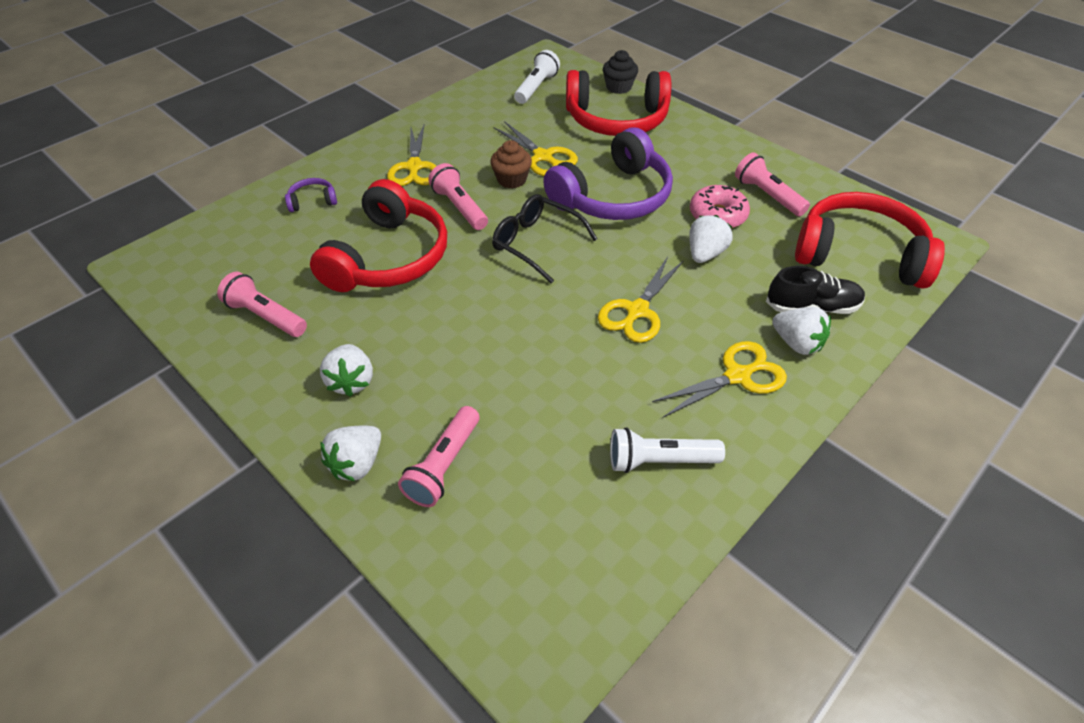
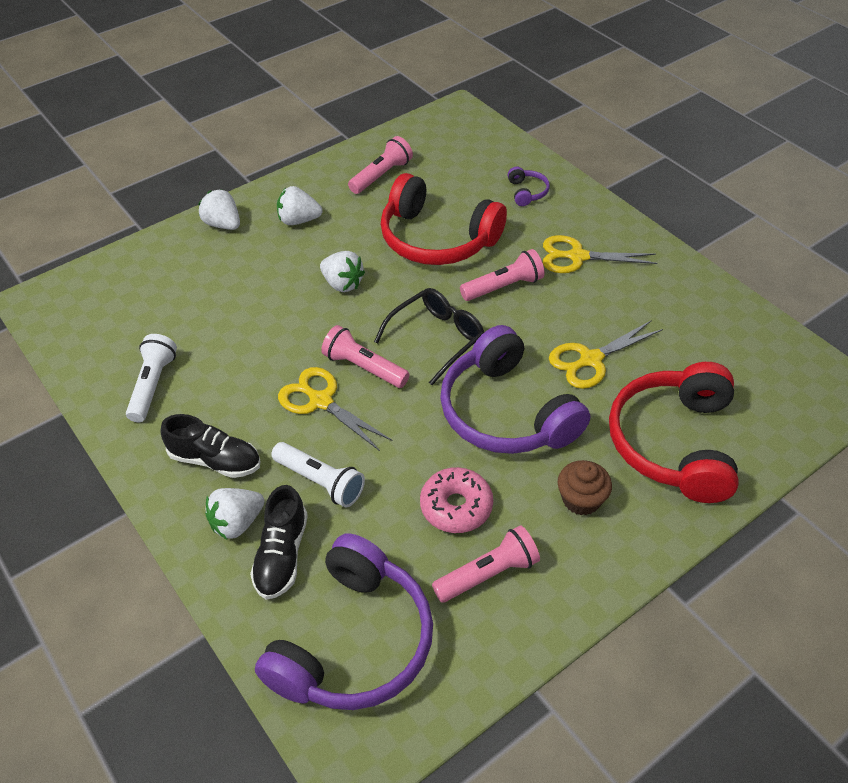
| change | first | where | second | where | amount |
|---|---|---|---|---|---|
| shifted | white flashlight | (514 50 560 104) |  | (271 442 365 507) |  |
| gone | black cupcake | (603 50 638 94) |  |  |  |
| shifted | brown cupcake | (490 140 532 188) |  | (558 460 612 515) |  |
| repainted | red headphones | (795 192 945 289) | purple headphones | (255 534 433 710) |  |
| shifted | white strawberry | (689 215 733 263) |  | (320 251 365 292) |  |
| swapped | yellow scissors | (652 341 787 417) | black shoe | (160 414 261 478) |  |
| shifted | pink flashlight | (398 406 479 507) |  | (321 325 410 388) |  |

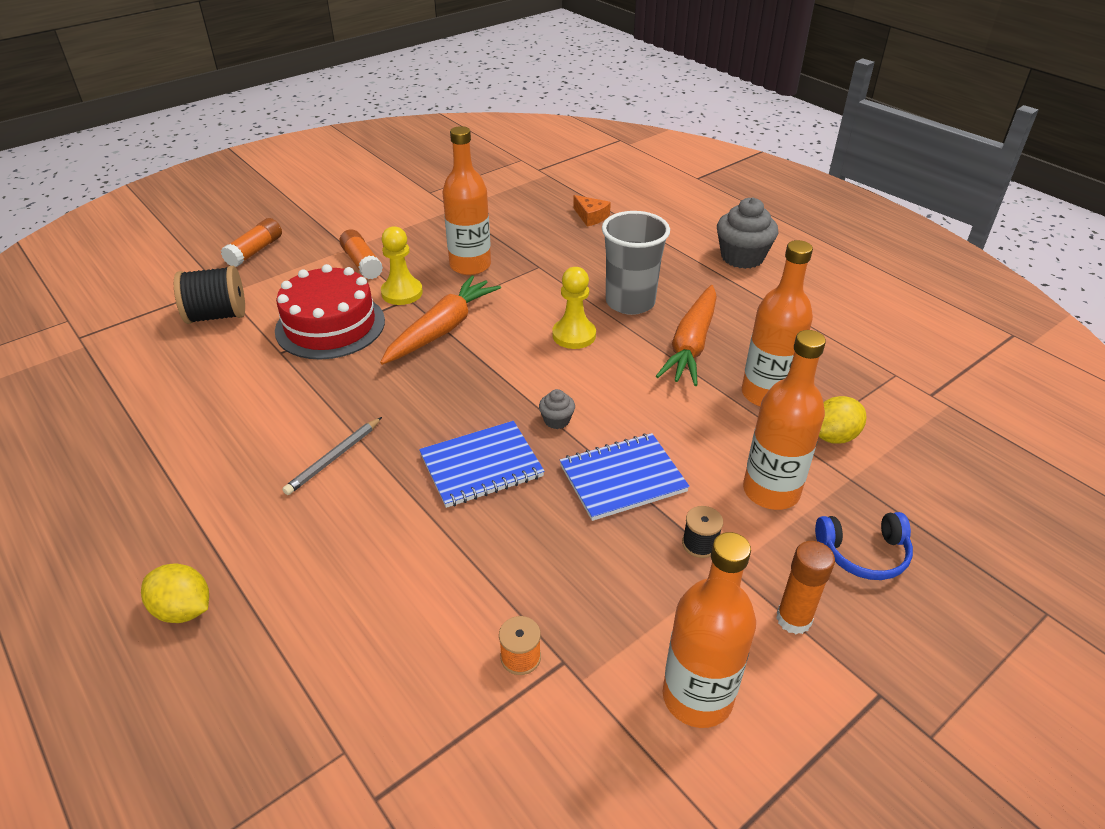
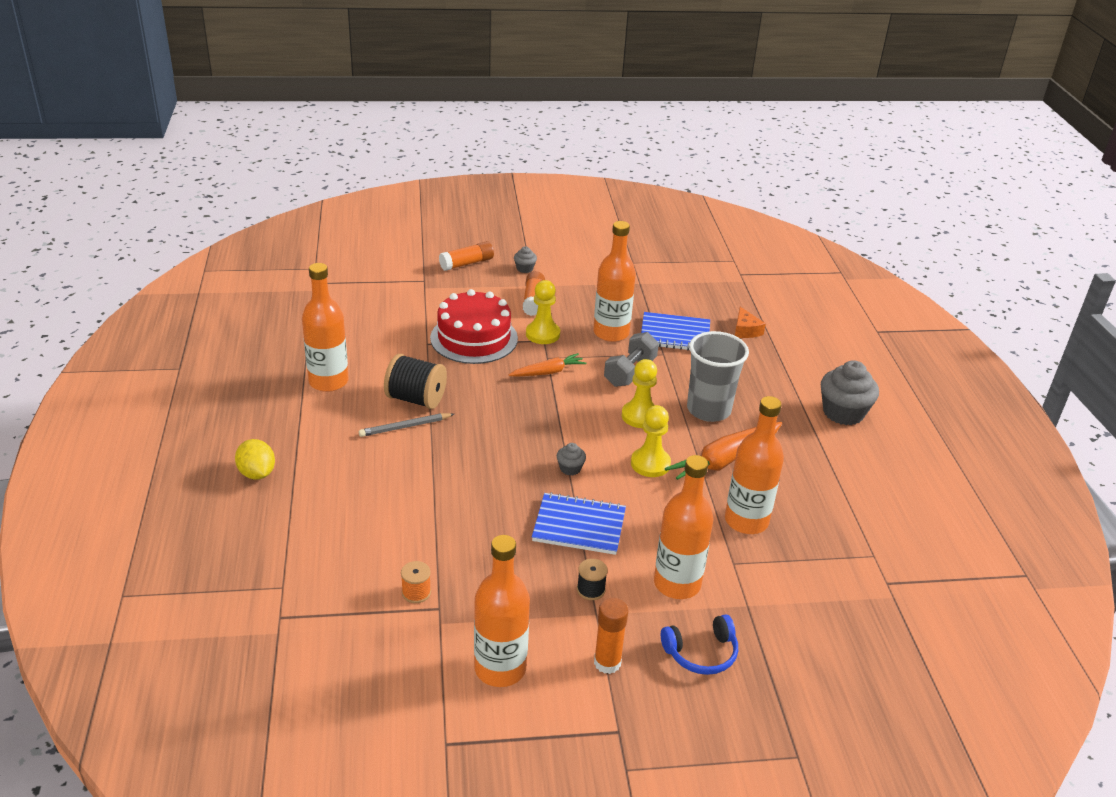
| change | first | where | second | where | amount |
|---|---|---|---|---|---|
| shifted | black spool | (174 266 245 324) |  | (384 354 447 409) |  |
| scaled | orange carrot | (380 275 501 365) |  | (508 353 586 377) | x0.59 |
| gone | yellow lemon | (819 396 866 444) |  |  |  |
| shifted | blue notebook | (419 421 545 508) |  | (641 312 710 350) |  |
| rotated | blue headphones | (815 512 913 580) |  | (661 614 738 675) | 45 degrees counterclockwise |
| new |  |  | grey cupcake | (514 246 537 273) |  |
| new |  |  | orange bottle | (302 263 349 392) |  |
| new |  |  | grey dumbbell | (604 332 659 387) |  |
| new |  |  | yellow pawn | (631 405 671 477) |  |

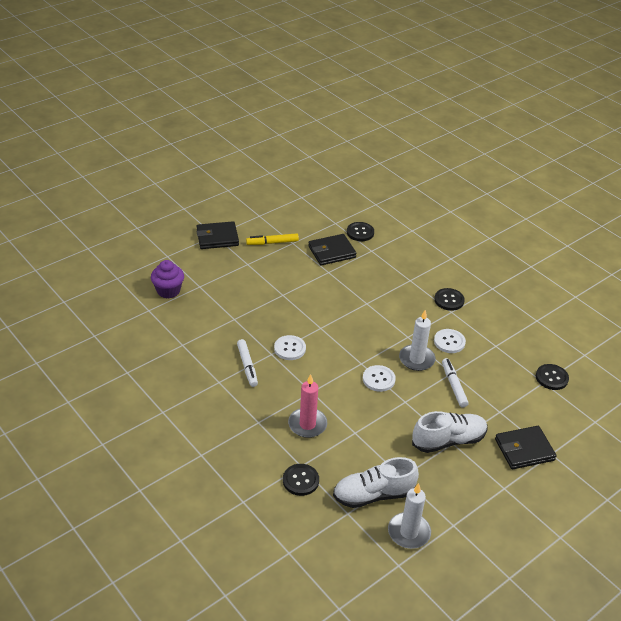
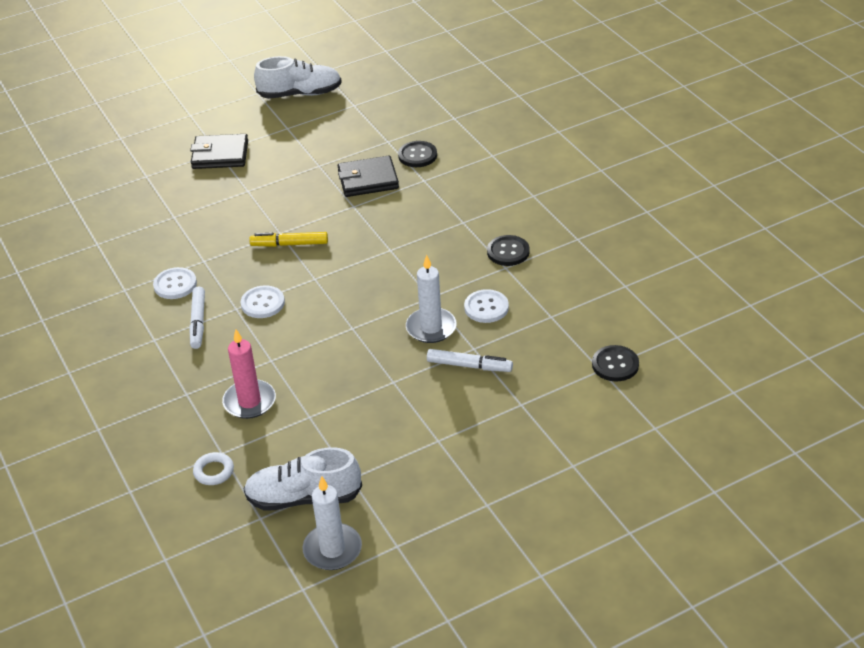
| change | first | where | second | where | amount |
|---|---|---|---|---|---|
| shifted | yellow marker | (246 233 299 245) |  | (249 232 328 247) |  |
| gone | purple cupcake | (151 260 184 299) |  |  |  |
| rotated | white marker | (442 358 469 407) |  | (427 349 513 372) | 105 degrees clockwise |
| shifted | white button | (363 365 396 392) |  | (153 267 197 299) |  |
| shifted | white shoe | (412 411 487 453) |  | (254 56 342 99) |  |
| gone | black wallet | (495 426 557 469) |  |  |  |
| swapped | black button | (283 464 319 496) | white ring | (193 452 234 485) |  |

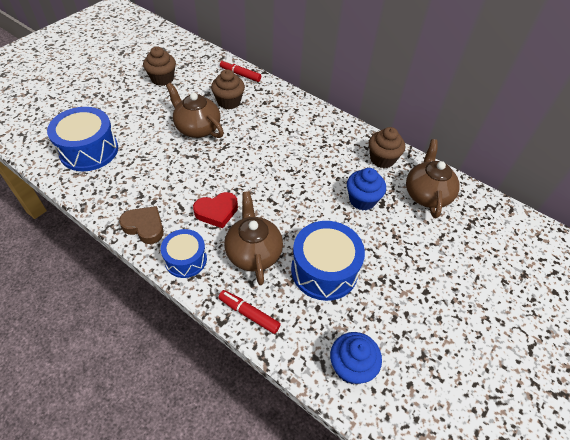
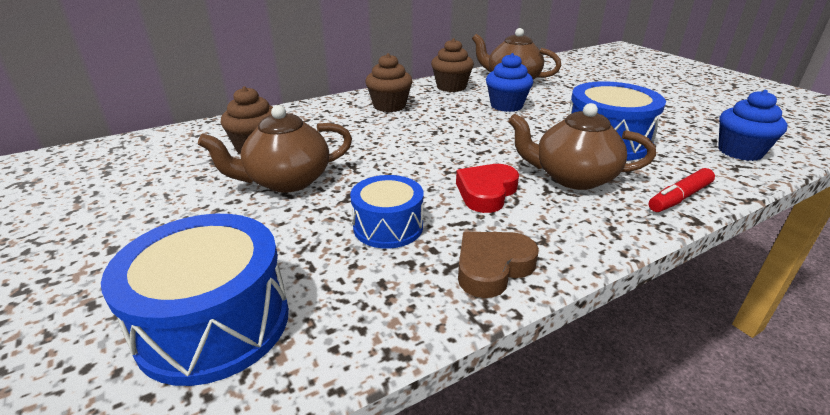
| change | first | where | second | where | amount |
|---|---|---|---|---|---|
| shifted | brown cupcake | (143 47 176 86) |  | (365 53 412 112) |  |
| gone | red marker | (220 60 261 82) |  |  |  |
| rotated | red heart | (193 192 238 228) |  | (456 164 519 213) | 150 degrees counterclockwise |
| shifted | blue drum | (161 229 207 278) |  | (350 175 423 249) |  |

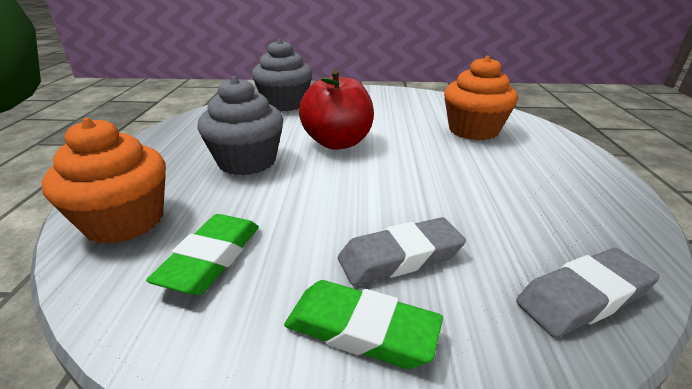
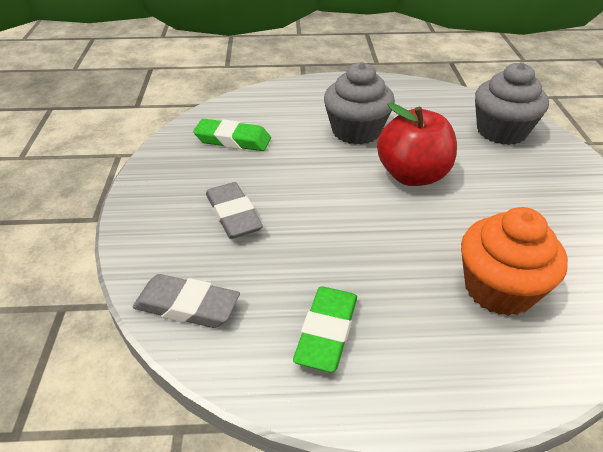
| change | first | where | second | where | amount |
|---|---|---|---|---|---|
| gone | orange cupcake | (42 118 166 244) |  |  |  |
| rotated | grey eraser | (516 248 660 337) |  | (133 274 240 328) | 45 degrees counterclockwise |
| shifted | green eraser | (284 280 443 369) |  | (293 286 357 372) |  |

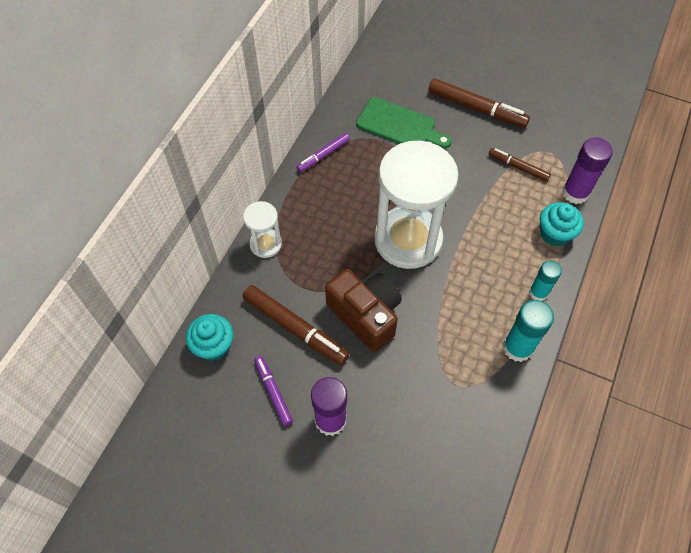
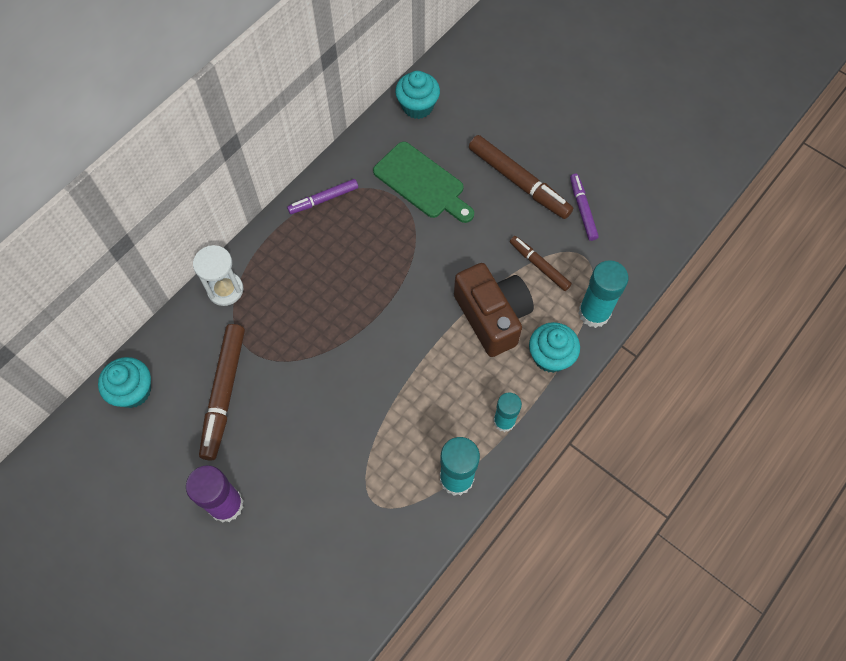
| change | first | where | second | where | amount |
|---|---|---|---|---|---|
| repainted | purple glue stick | (562 138 613 204) | turquoise glue stick | (578 260 629 328) |  |
| gone | white hourglass | (374 141 458 269) |  |  |  |
| shifted | brown camera | (325 269 402 352) |  | (454 263 534 357) |  |
| rotated | brown marker | (242 285 349 365) |  | (199 324 245 461) | 45 degrees clockwise |
| shifted | purple marker | (254 356 293 426) |  | (570 174 599 241) |  |
| new |  |  | turquoise cupcake | (395 71 440 119) |  |

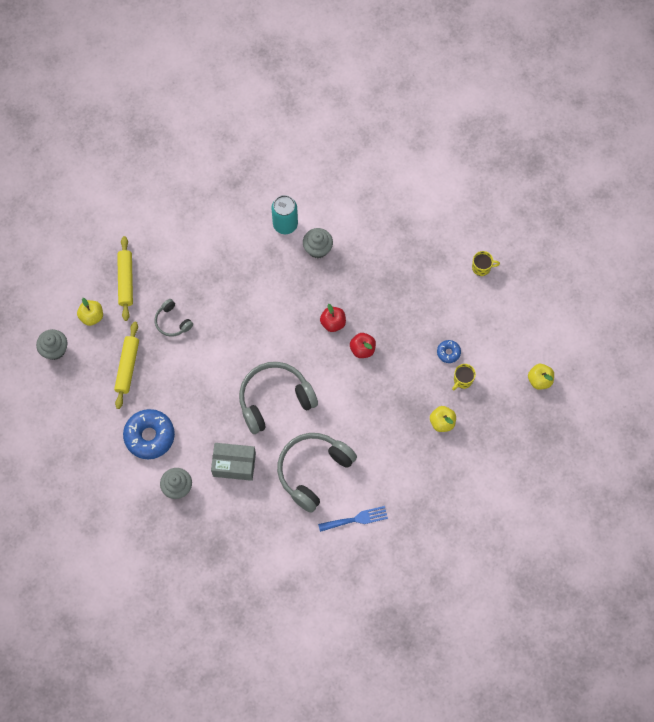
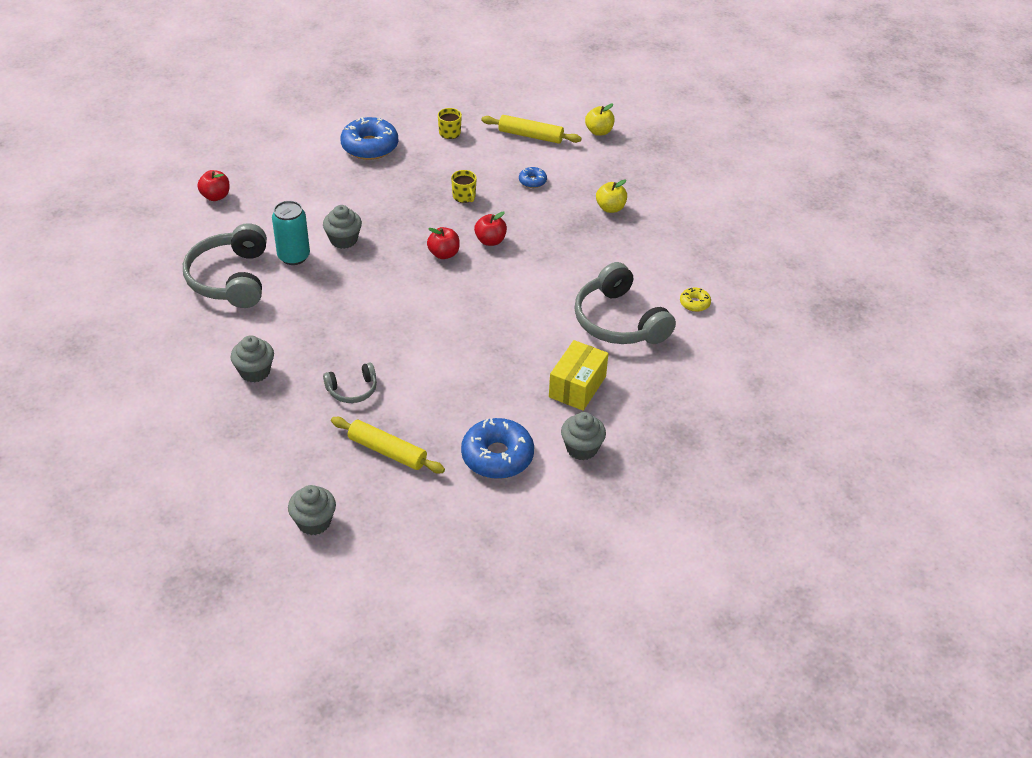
| change | first | where | second | where | amount |
|---|---|---|---|---|---|
| shifted | yellow rolling pin | (117 236 133 321) |  | (481 115 582 144) |  |
| gone | yellow apple | (77 298 103 326) |  |  |  |
| shifted | grey headphones | (239 362 318 434) |  | (183 223 267 308) |  |
| shifted | yellow mug | (452 364 476 390) |  | (451 170 477 203) |  |
| repainted | grey box | (211 443 256 481) | yellow box | (549 340 608 411) |  |
| swapped | blue fork | (318 506 388 532) | yellow donut | (680 287 711 312) |  |
| new |  |  | blue donut | (340 117 398 160) |  |
| new |  |  | red apple | (197 170 229 201) |  |
| new |  |  | grey cupcake | (231 335 274 383) |  |

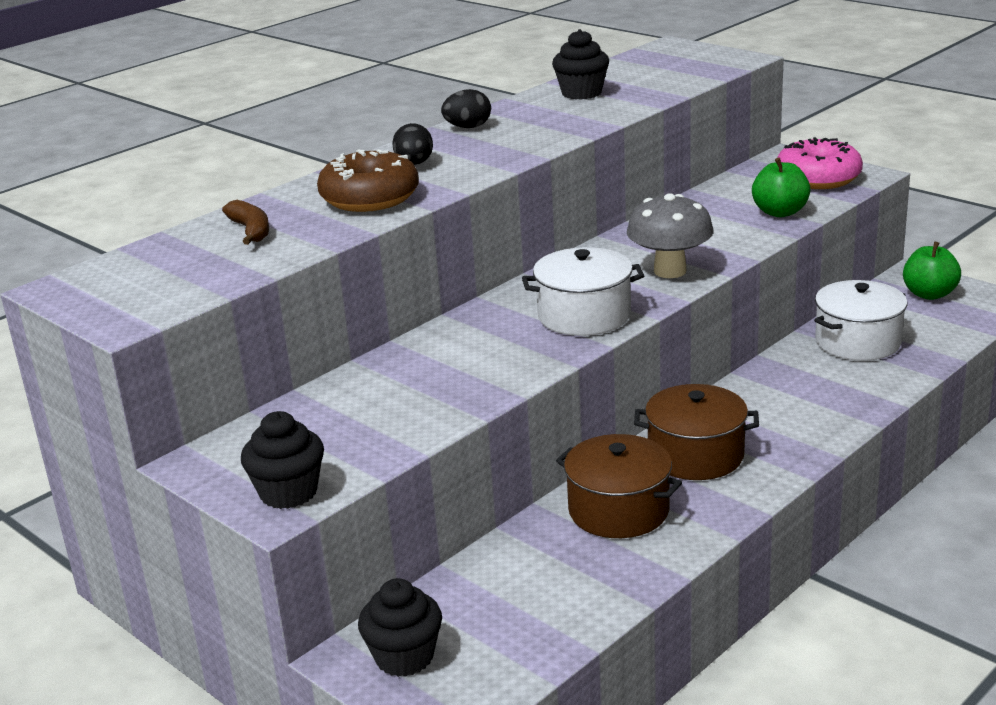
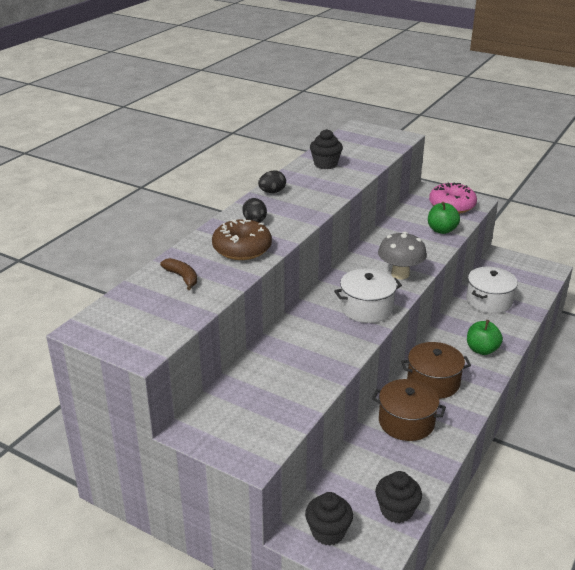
| change | first | where | second | where | amount |
|---|---|---|---|---|---|
| shifted | green apple | (903 241 961 300) |  | (467 320 503 355) |  |
| shifted | black cupcake | (241 411 324 509) |  | (375 471 422 523) |  |

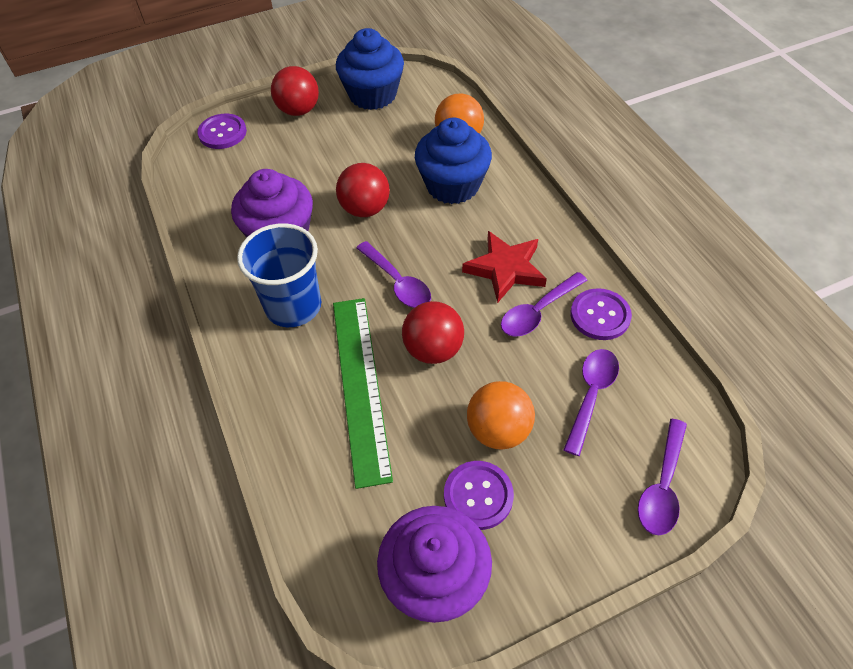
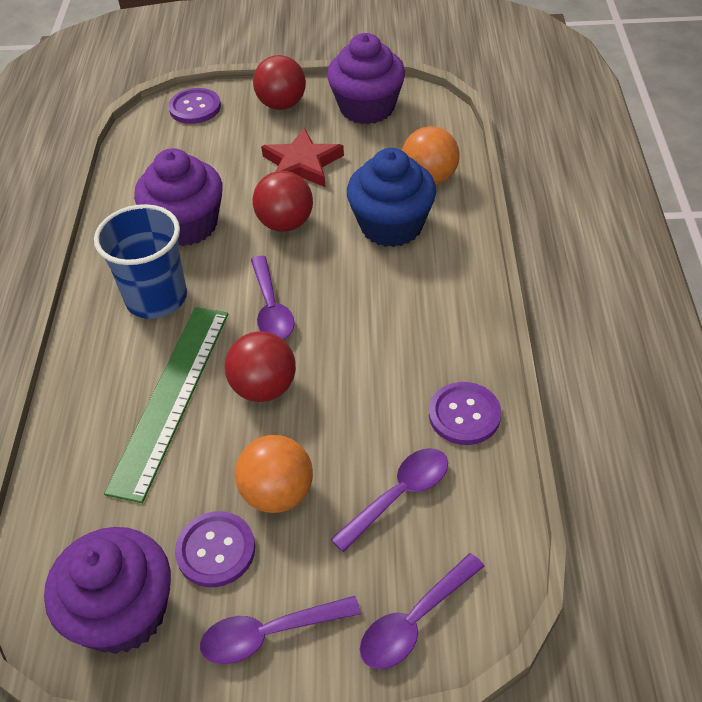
| change | first | where | second | where | amount |
|---|---|---|---|---|---|
| repainted | blue cupcake | (336 28 404 110) | purple cupcake | (327 33 405 124) |  |
| shifted | red star | (462 231 547 303) |  | (261 128 344 187) |  |
| shifted | purple spoon | (501 272 588 337) |  | (200 596 361 664) |  |

